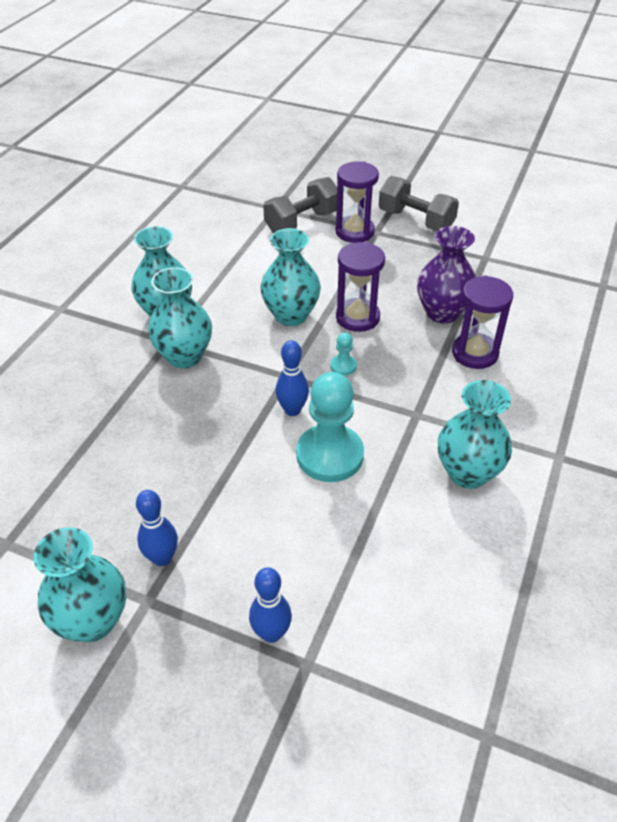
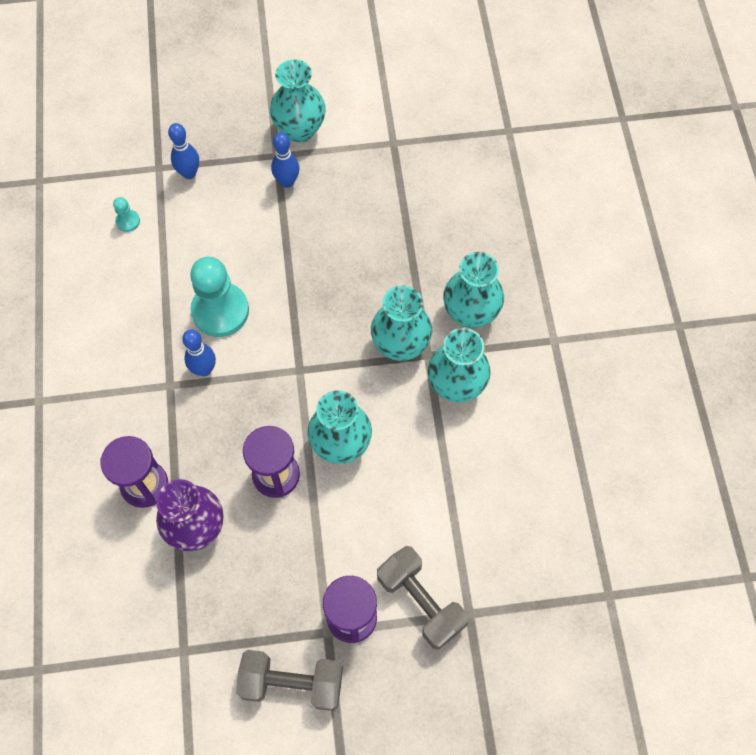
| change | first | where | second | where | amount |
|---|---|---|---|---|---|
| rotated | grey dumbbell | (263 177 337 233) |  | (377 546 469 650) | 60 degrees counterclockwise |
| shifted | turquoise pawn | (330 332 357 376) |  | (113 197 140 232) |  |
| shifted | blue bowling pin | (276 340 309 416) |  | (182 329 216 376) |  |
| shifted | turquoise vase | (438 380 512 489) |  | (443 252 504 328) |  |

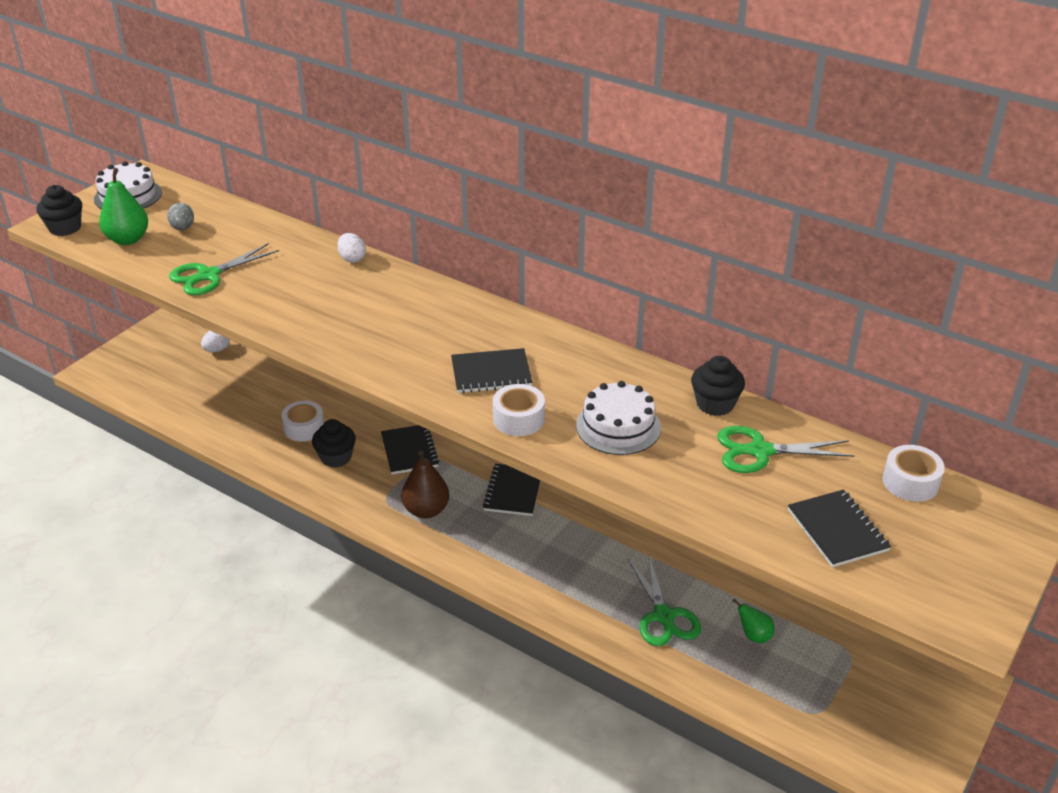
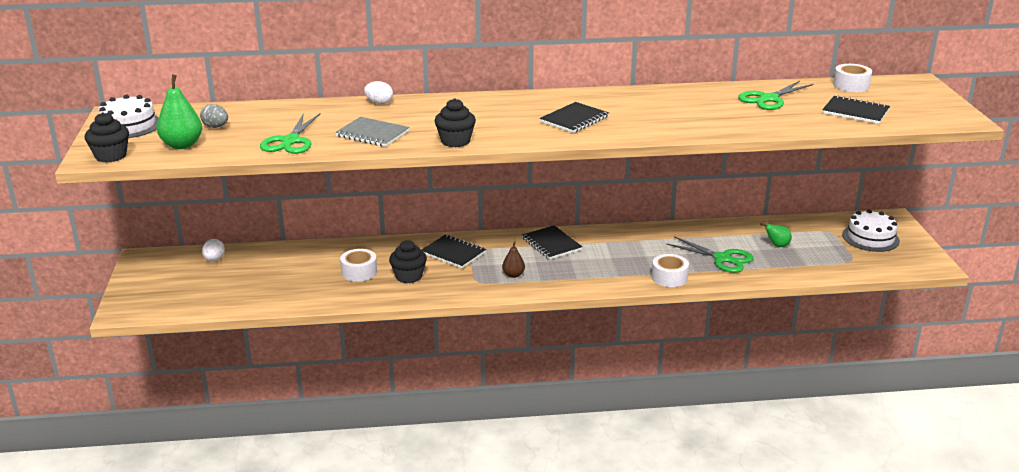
| change | first | where | second | where | amount |
|---|---|---|---|---|---|
| shifted | black cupcake | (691 356 745 416) |  | (435 98 476 147) |  |
| shifted | white cake | (576 381 661 455) |  | (842 209 900 252) |  |
| shifted | white tape | (493 384 545 436) |  | (652 254 689 287) |  |
| scaled | brown pear | (401 451 450 518) |  | (502 242 525 278) | x0.58 |
| new |  |  | grey notebook | (335 117 410 147) |  |

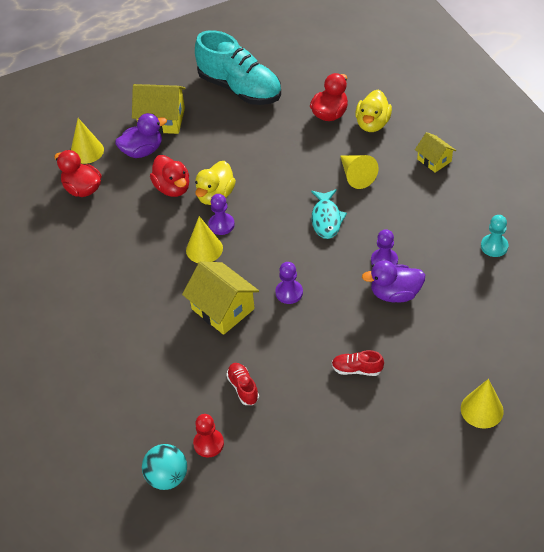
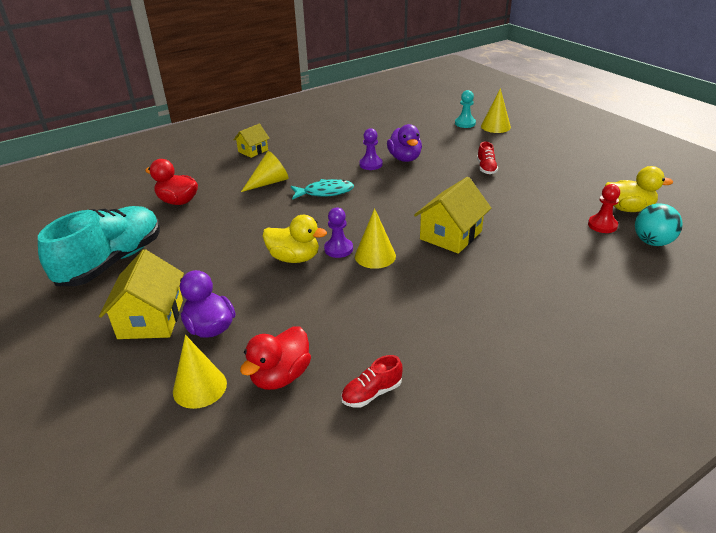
| change | first | where | second | where | amount |
|---|---|---|---|---|---|
| shifted | yellow duck | (355 90 392 132) |  | (605 166 673 212) |  |
| gone | red duck | (150 155 189 197) |  |  |  |
| shifted | turquoise pawn | (481 215 508 257) |  | (455 90 476 128) |  |
| gone | purple pawn | (275 262 303 304) |  |  |  |
| shifted | red shoe | (226 363 259 405) |  | (341 355 403 408) |  |

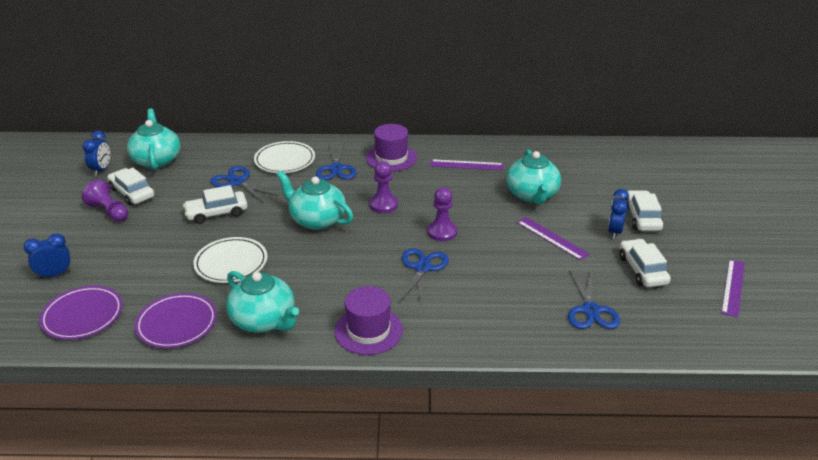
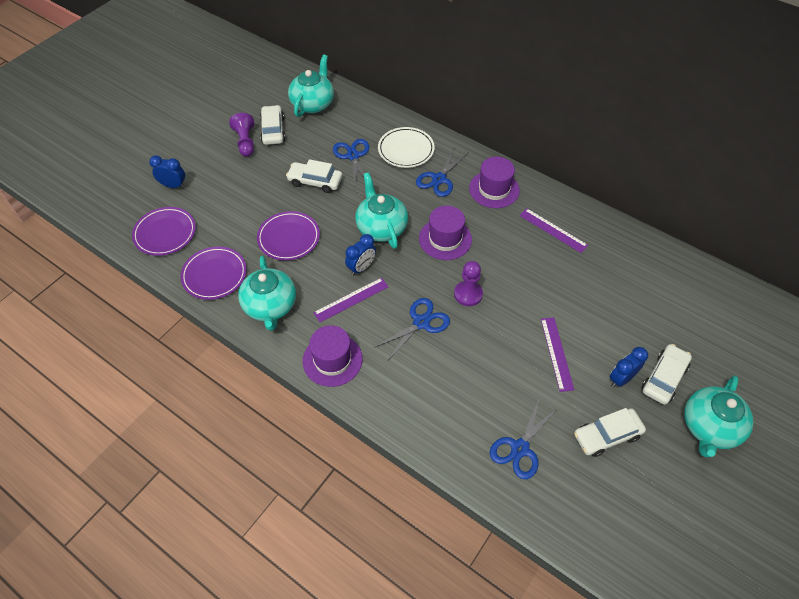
| change | first | where | second | where | amount |
|---|---|---|---|---|---|
| shifted | blue clock | (83 130 110 176) |  | (345 234 376 276) |  |
| shifted | turquoise teapot | (506 149 561 204) |  | (684 376 754 457) |  |
| swapped | purple pawn | (370 161 398 213) | purple hat | (419 206 472 260) |  |
| repainted | white plate | (193 237 267 283) | purple plate | (257 211 320 261) |  |
| rotated | white car | (619 239 671 287) |  | (574 408 646 457) | 135 degrees counterclockwise |
| shifted | purple ruler | (721 259 745 317) |  | (313 278 389 322) |  |

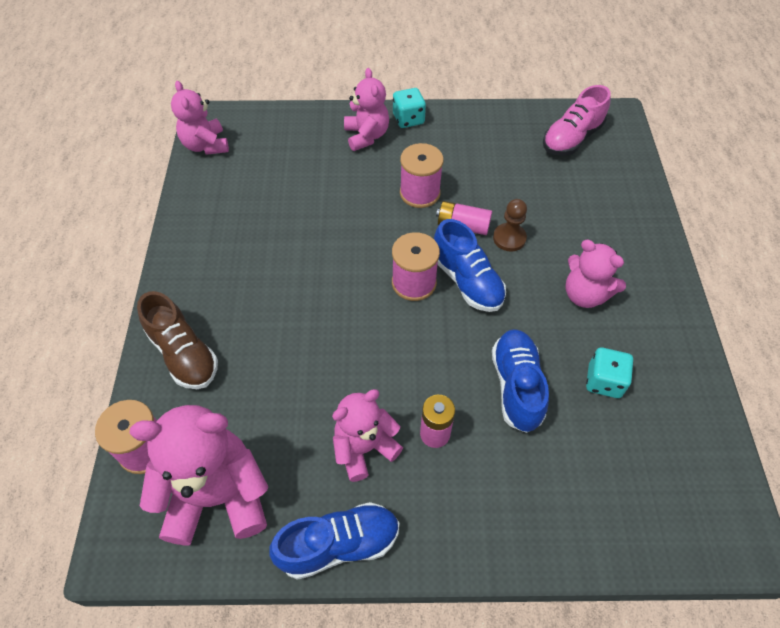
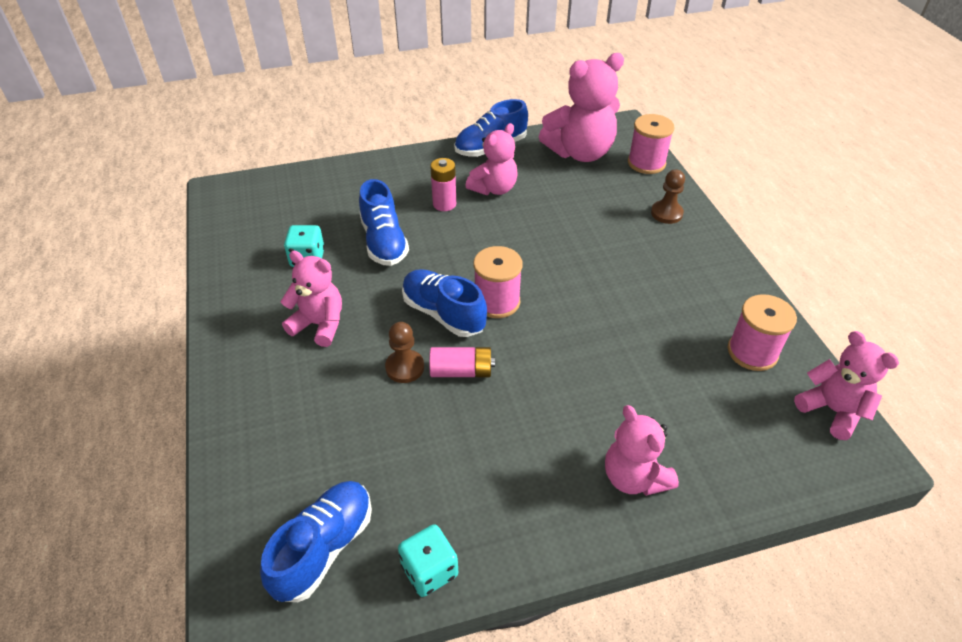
| change | first | where | second | where | amount |
|---|---|---|---|---|---|
| repainted | pink shoe | (543 85 611 156) | blue shoe | (260 481 372 602) |  |
| shifted | turquoise dice | (393 88 426 128) |  | (398 524 458 597) |  |
| shifted | pink spool | (400 143 444 208) |  | (728 294 797 371) |  |
| swapped | brown shoe | (137 291 218 389) | brown pawn | (651 169 685 224) |  |

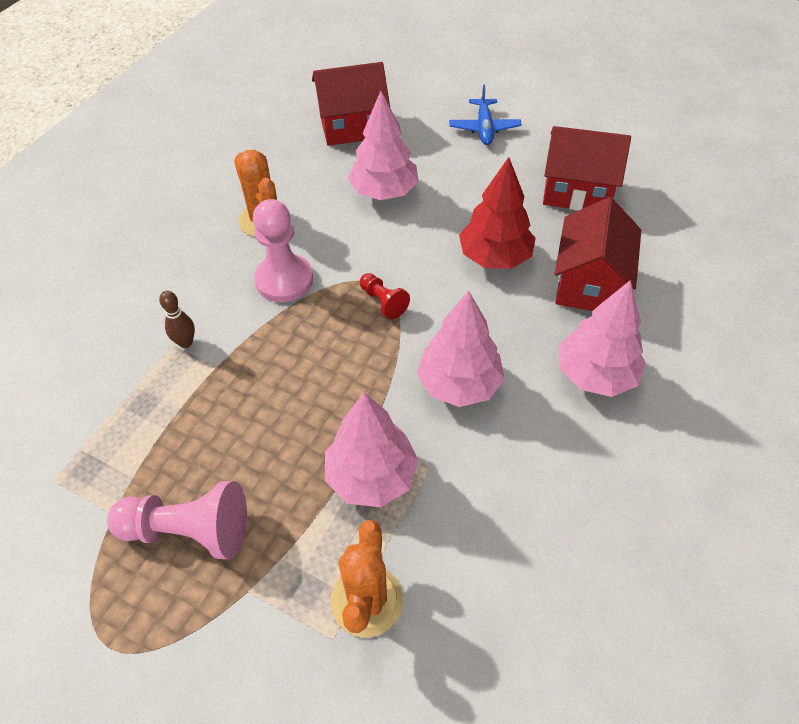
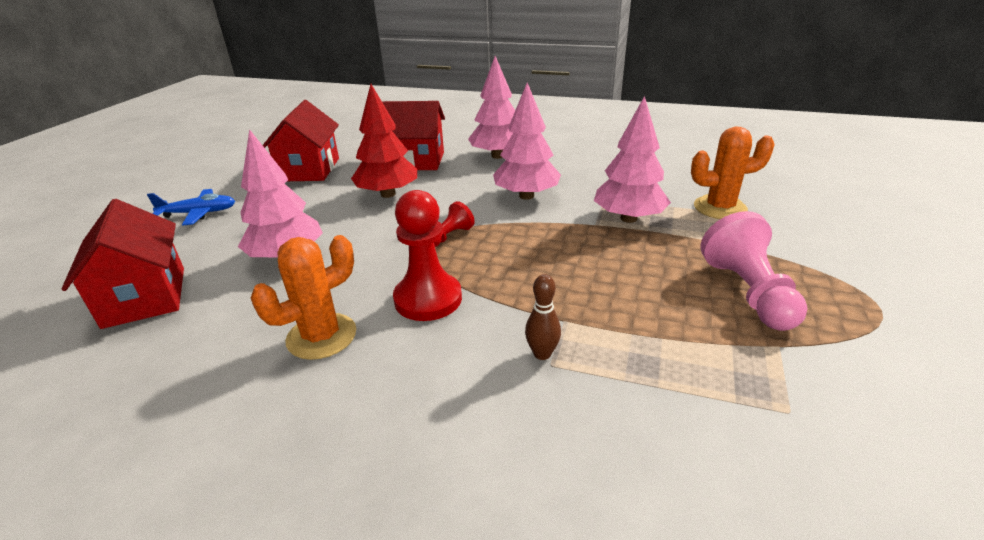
| change | first | where | second | where | amount |
|---|---|---|---|---|---|
| repainted | pink pawn | (253 199 313 302) | red pawn | (393 190 462 321) |  |

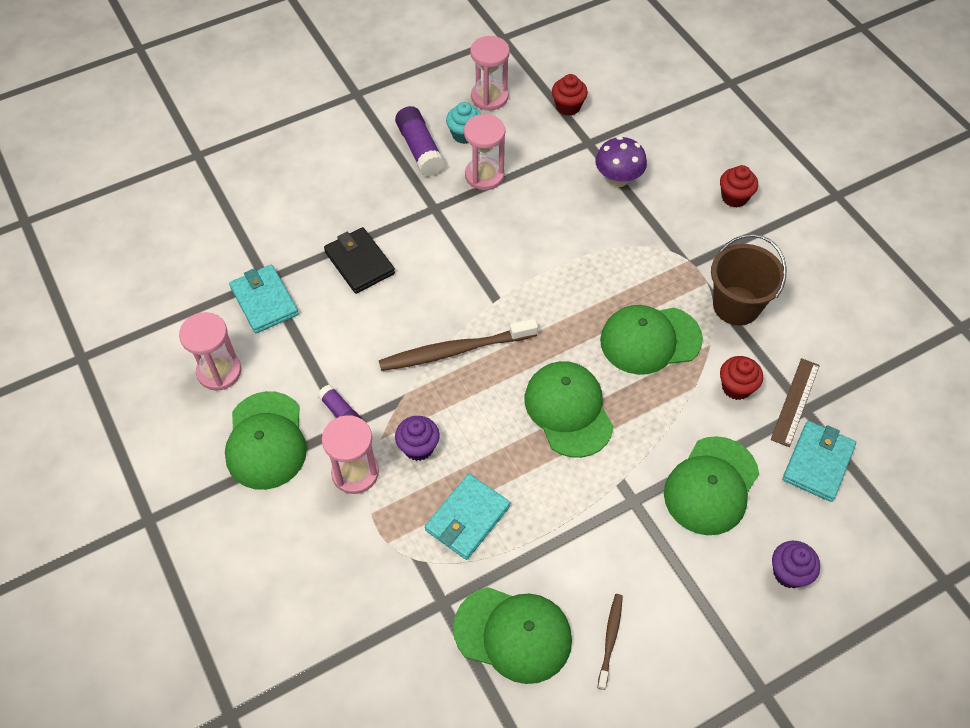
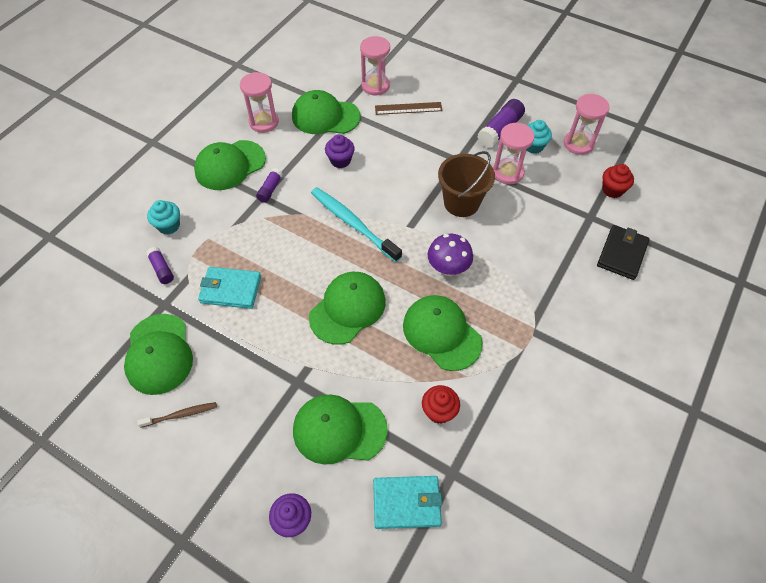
| change | first | where | second | where | amount |
|---|---|---|---|---|---|
| shifted | purple mushroom | (595 136 647 187) |  | (428 234 473 276) |  |
| gone | red cupcake | (720 165 758 208) |  |  |  |
| shifted | black wallet | (324 227 395 294) |  | (597 225 650 280) |  |
| shifted | brown bucket | (711 234 787 325) |  | (438 151 495 217) |  |
| swapped | turquoise wallet | (229 265 299 333) | green cap | (292 90 361 134) |  |
| repainted | brown toothbrush | (379 318 538 371) | turquoise toothbrush | (311 187 402 262) |  |
| shifted | brown ruler | (771 358 820 447) |  | (375 102 443 115) |  |
| shifted | pink hourglass | (322 415 379 494) |  | (360 36 390 95) |  |
| shifted | purple cupcake | (395 416 440 461) |  | (325 134 355 168) |  |
| new |  |  | turquoise cupcake | (147 200 180 235) |  |
| new |  |  | purple glue stick | (146 247 174 284) |  |

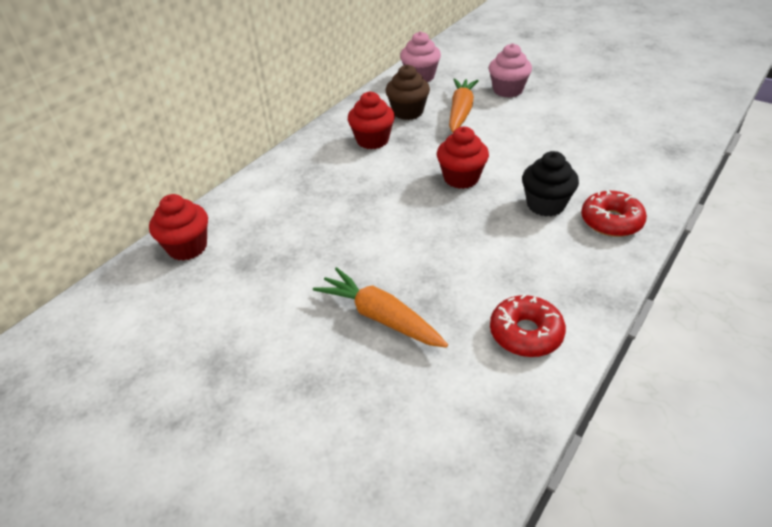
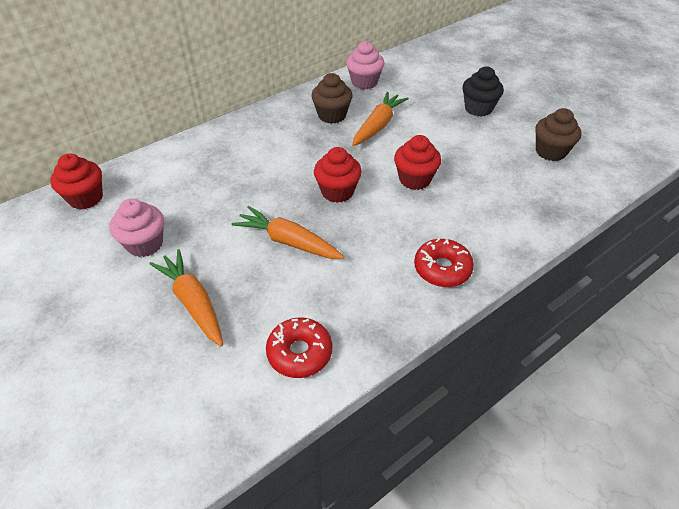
| change | first | where | second | where | amount |
|---|---|---|---|---|---|
| shifted | pink cupcake | (489 43 532 97) |  | (110 199 164 257) |  |
| shifted | red cupcake | (348 91 395 149) |  | (394 135 441 190) |  |
| shifted | black cupcake | (522 151 579 216) |  | (462 66 504 117) |  |
| new |  |  | brown cupcake | (535 108 581 161) |  |
| new |  |  | orange carrot | (232 206 344 259) |  |

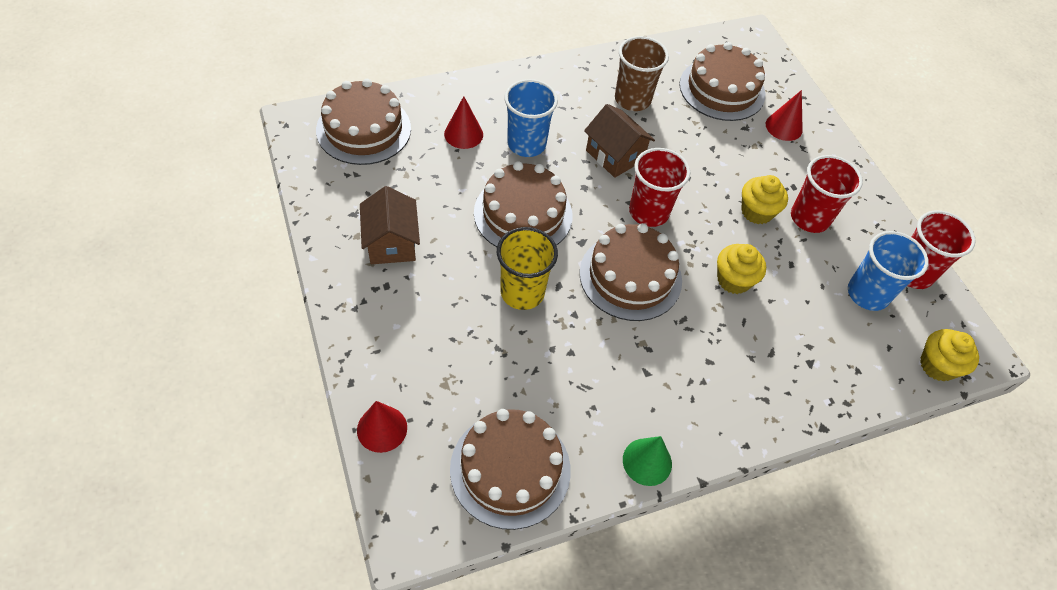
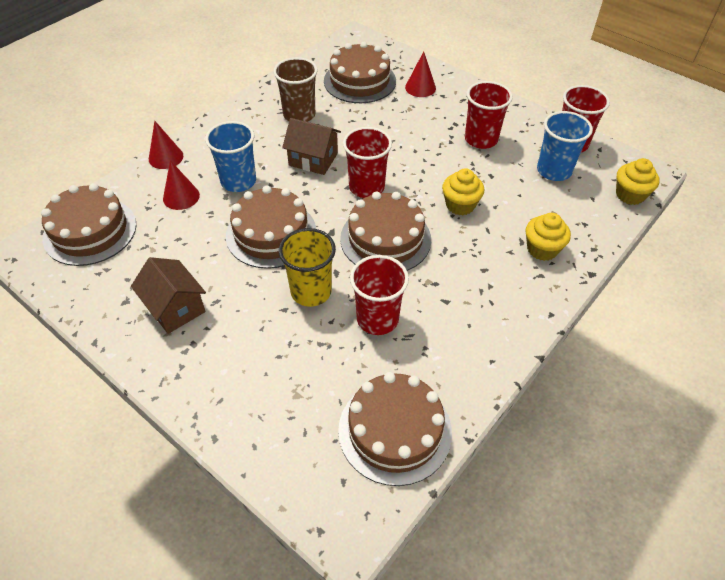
| change | first | where | second | where | amount |
|---|---|---|---|---|---|
| shifted | yellow cupcake | (741 175 788 224) |  | (525 213 571 261) |  |
| shifted | red cone | (357 401 407 453) |  | (149 121 183 169) |  |
| gone | green cone | (623 436 672 486) |  |  |  |
| new |  |  | red cup | (350 255 409 335) |  |

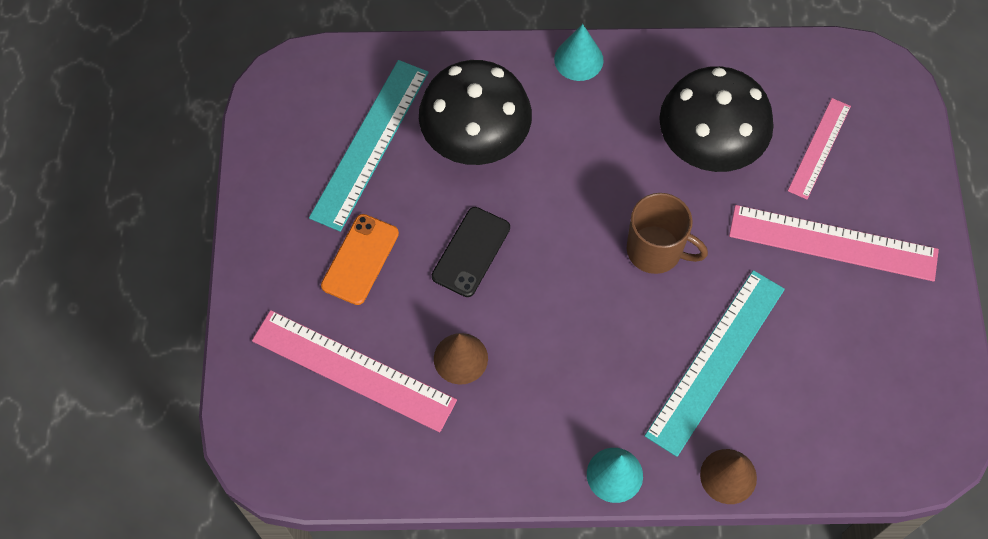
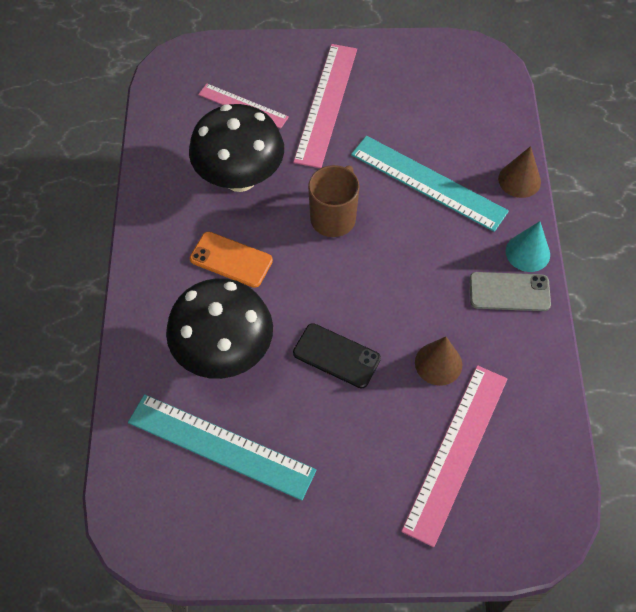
| change | first | where | second | where | amount |
|---|---|---|---|---|---|
| gone | turquoise cone | (554 24 604 81) |  |  |  |
| shifted | orange phone | (321 214 399 305) |  | (190 232 273 288) |  |
| new |  |  | grey phone | (469 272 551 311) |  |

